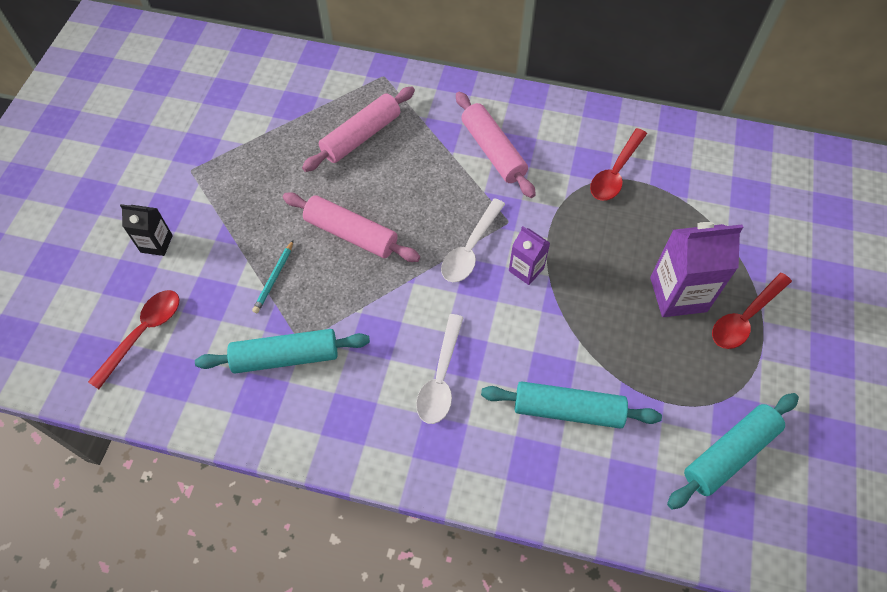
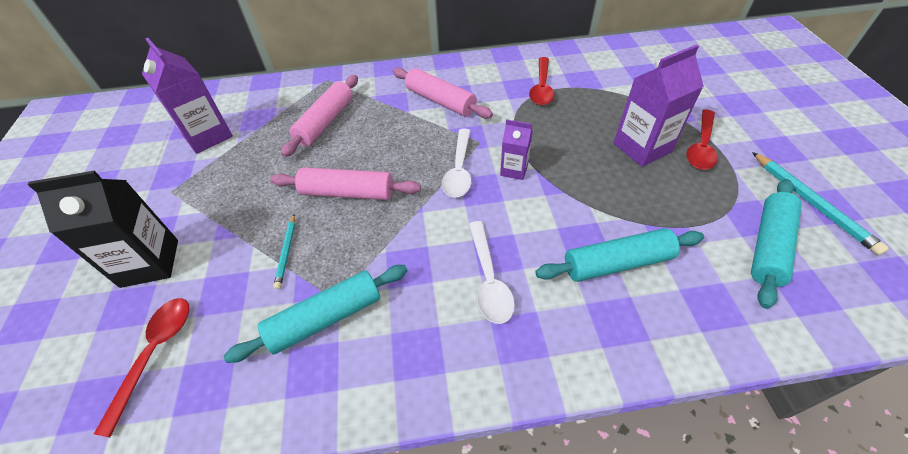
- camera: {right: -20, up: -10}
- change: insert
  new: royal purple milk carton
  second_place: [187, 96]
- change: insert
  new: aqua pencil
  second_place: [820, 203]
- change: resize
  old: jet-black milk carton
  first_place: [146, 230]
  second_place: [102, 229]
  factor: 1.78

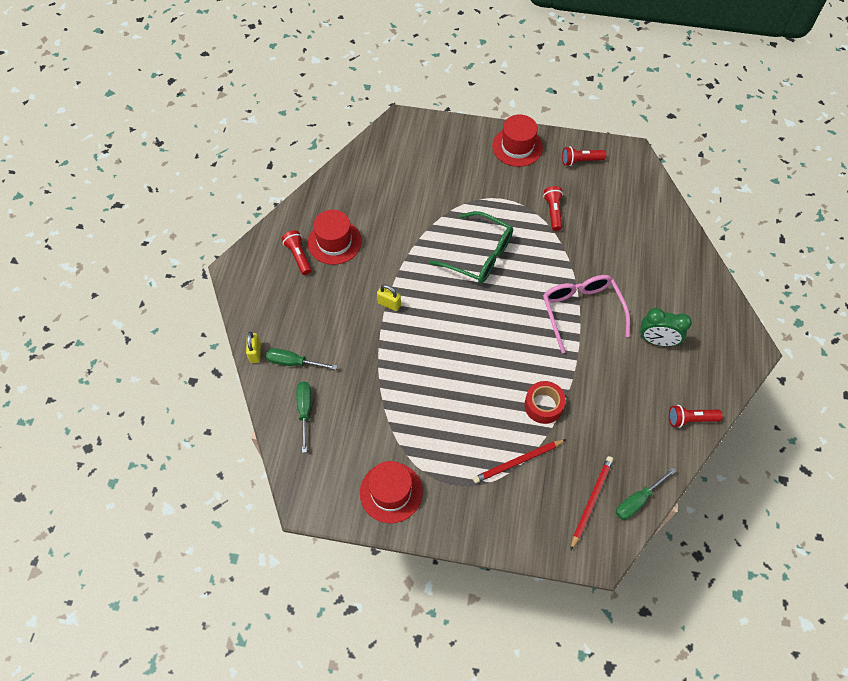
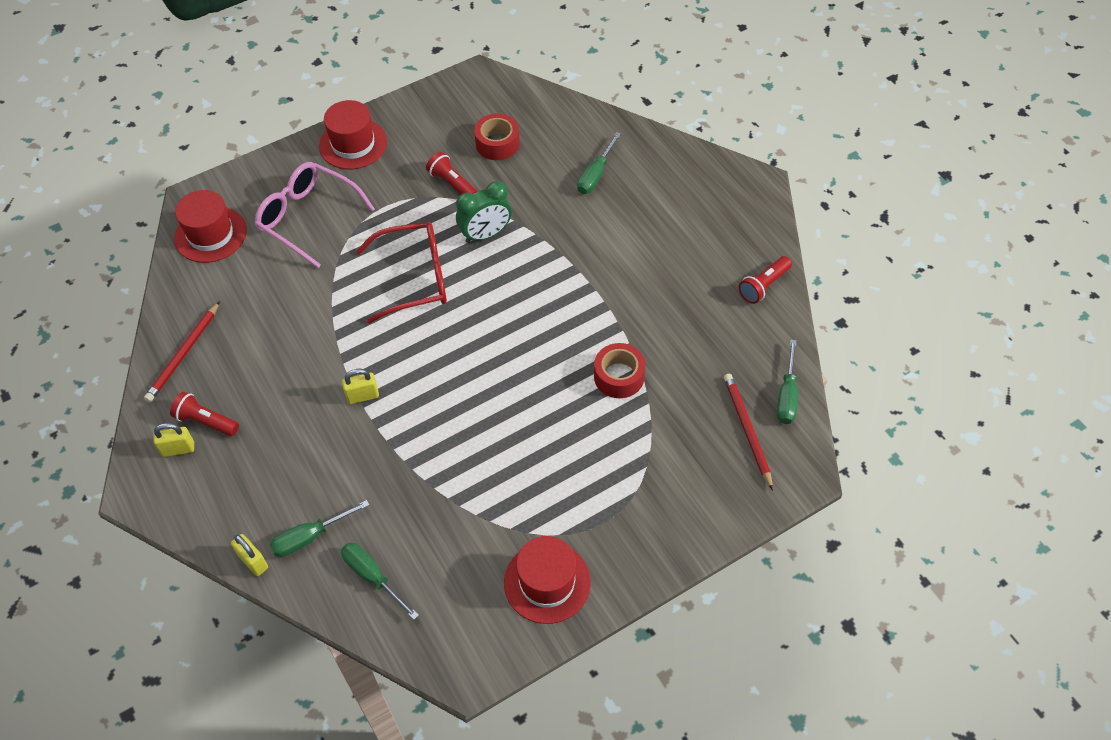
- camera: {right: -40, up: -5}
- change: delete
  old: scarlet torch
  first_place: [584, 156]
- change: insert
  new: yellow lock
  second_place: [173, 440]
- change: insert
  new: scarlet roll of tape
  second_place: [497, 136]
- change: insert
  new: emerald flat screwdriver
  second_place: [599, 163]
- change: move
  old: scarlet top hat
  first_place: [335, 237]
  second_place: [210, 226]
- change: move
  old: scarlet pencil
  first_place: [519, 461]
  second_place: [182, 351]
- change: move
  old: rosy eyeglasses
  first_place: [586, 314]
  second_place: [315, 215]
- change: move
  old: emerald clock
  first_place: [666, 327]
  second_place: [484, 212]
- change: recolor
  old: emerald eyeglasses
  new: scarlet eyeglasses
  first_place: [471, 247]
  second_place: [401, 273]

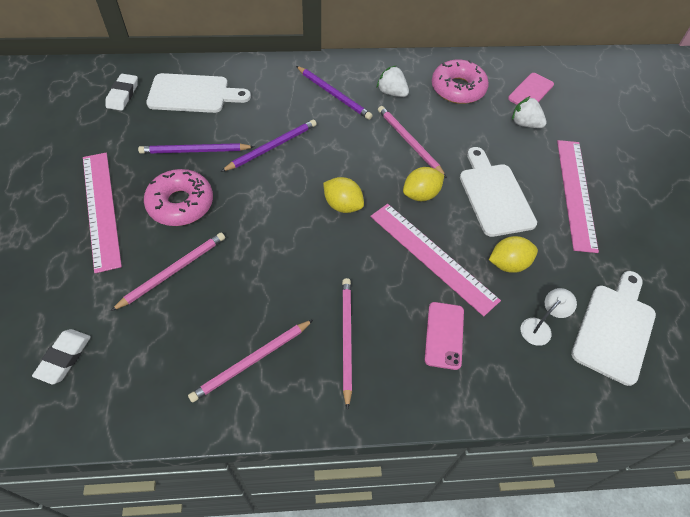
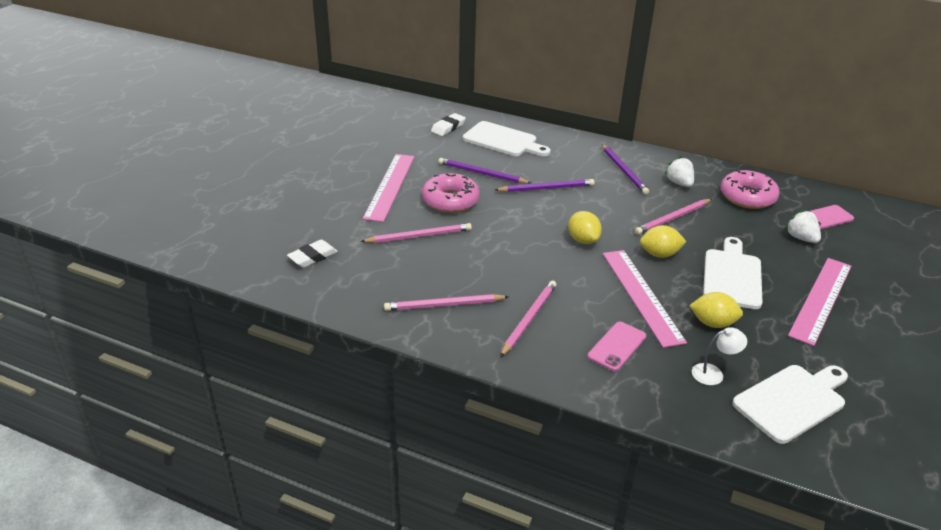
- camera: {right: 30, up: -20}
- change: rotate
  old: rosy pencil
  first_place: [412, 142]
  second_place: [673, 217]
  degrees: -120

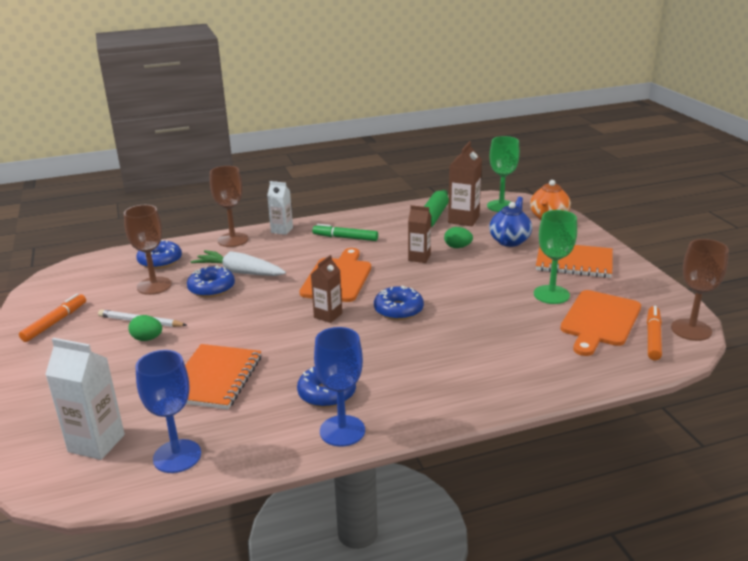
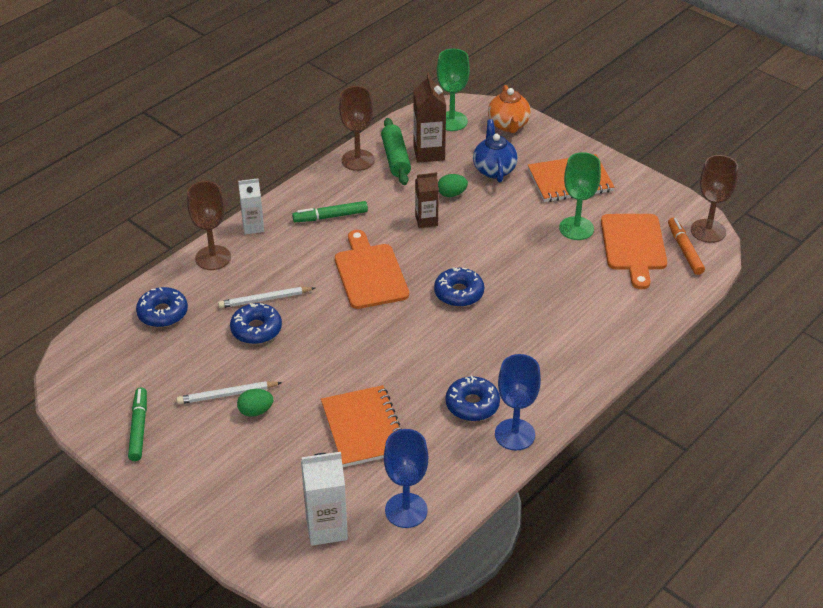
- camera: {right: -30, up: 15}
- change: delete
  old: russet milk carton
  first_place: [326, 289]
- change: move
  old: russet chalice
  first_place: [148, 250]
  second_place: [356, 128]
- change: replace
  old: snow-white carrot
  new: snow-white pencil
  first_place: [238, 263]
  second_place: [266, 297]
- change: recolor
  old: bright orange felt pen
  new: emerald felt pen
  first_place: [52, 318]
  second_place: [137, 424]

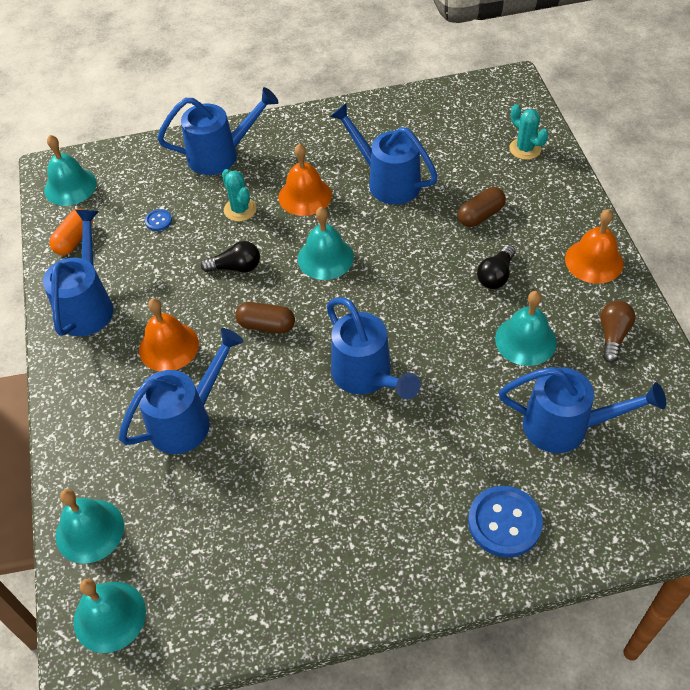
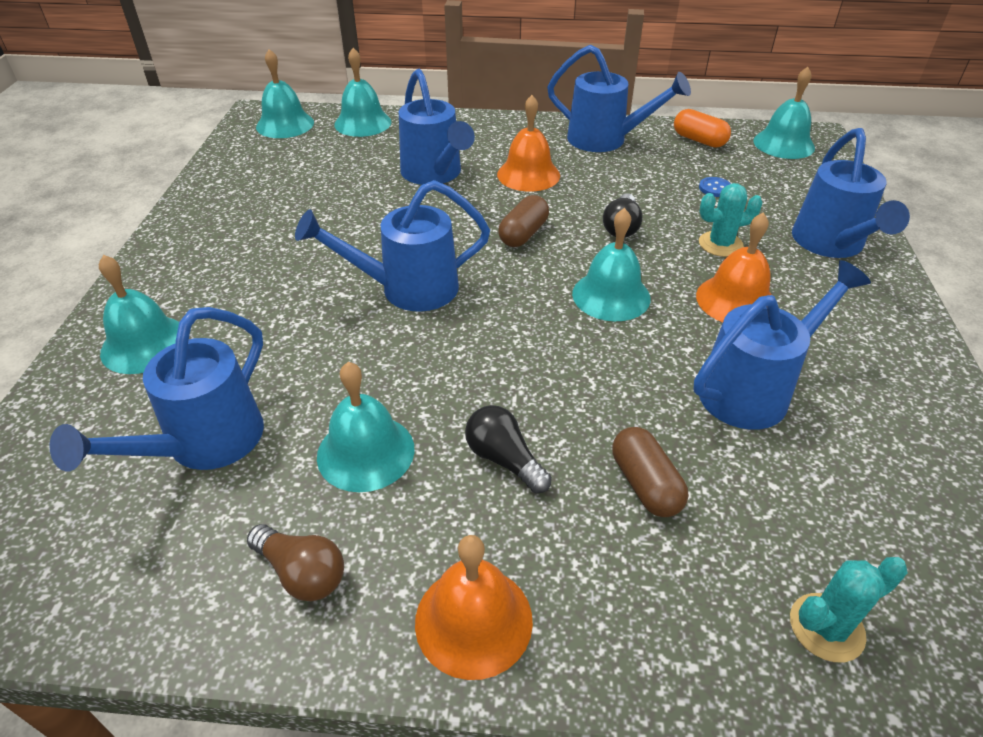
- camera: {right: 105, up: -10}
- change: replace
  old: cobalt button
  new: aqua bell
  first_place: [505, 521]
  second_place: [139, 314]

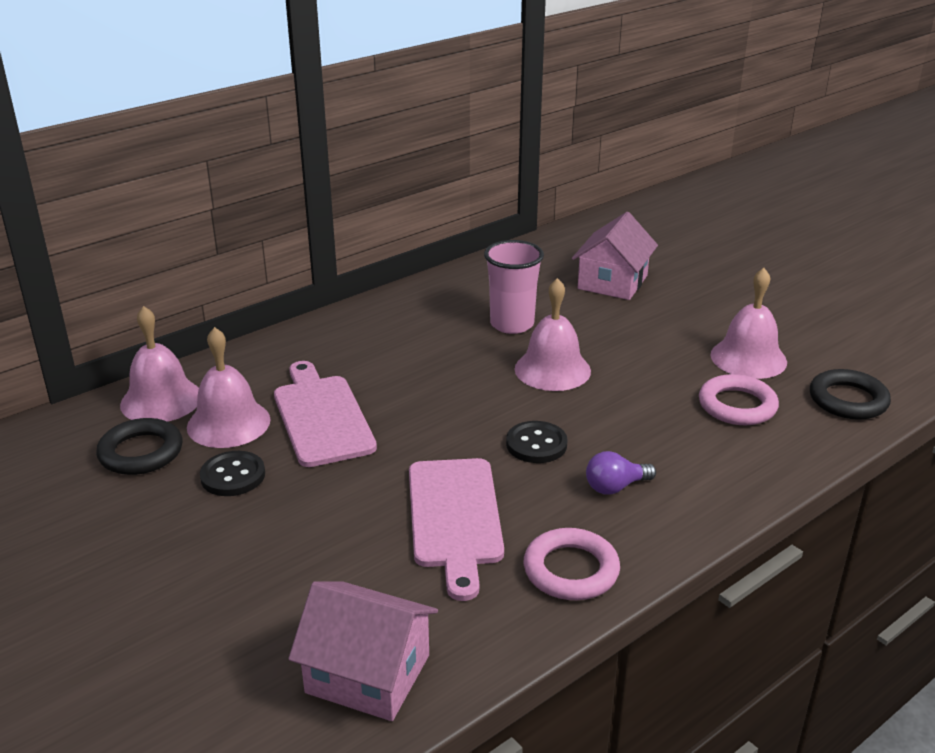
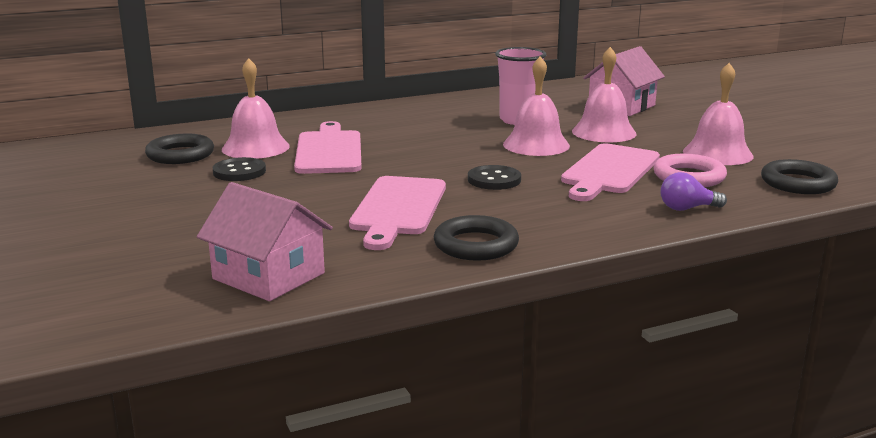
- camera: {right: 15, up: -10}
- change: insert
  new: rosy bread board
  second_place: [610, 172]
- change: move
  old: rosy bell
  first_place: [159, 364]
  second_place: [604, 94]
- change: move
  old: royal purple light bulb
  first_place: [621, 473]
  second_place: [693, 191]
- change: recolor
  old: rosy hoop
  new: jet-black hoop
  first_place: [572, 564]
  second_place: [476, 238]

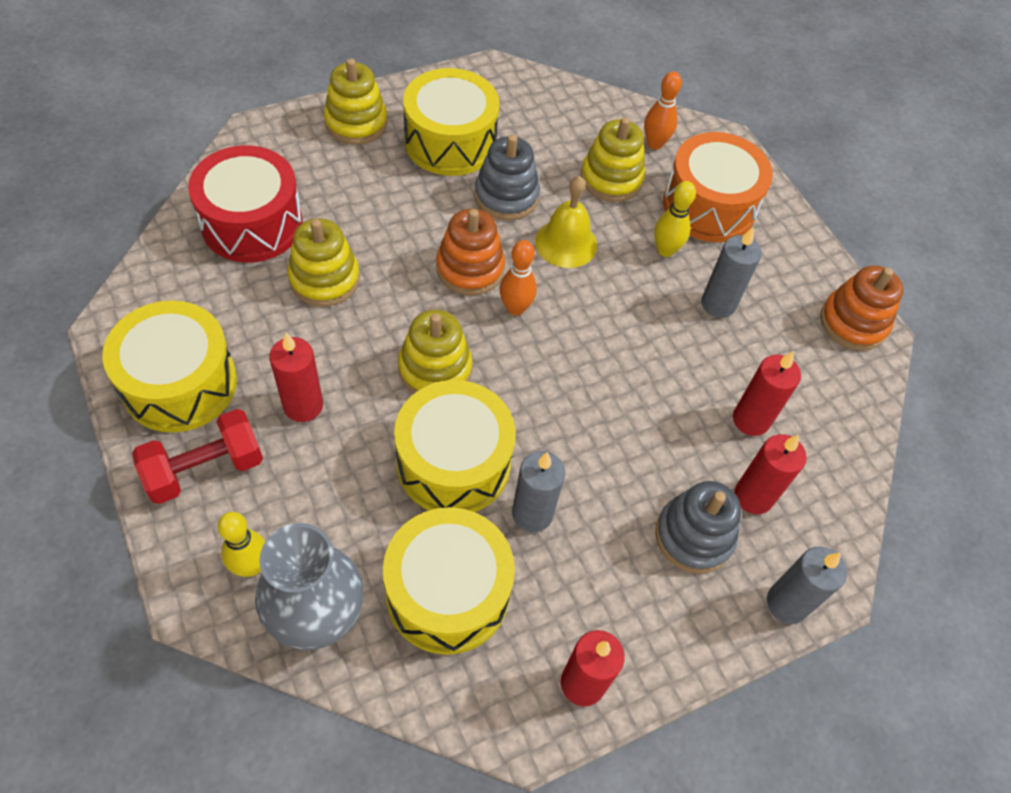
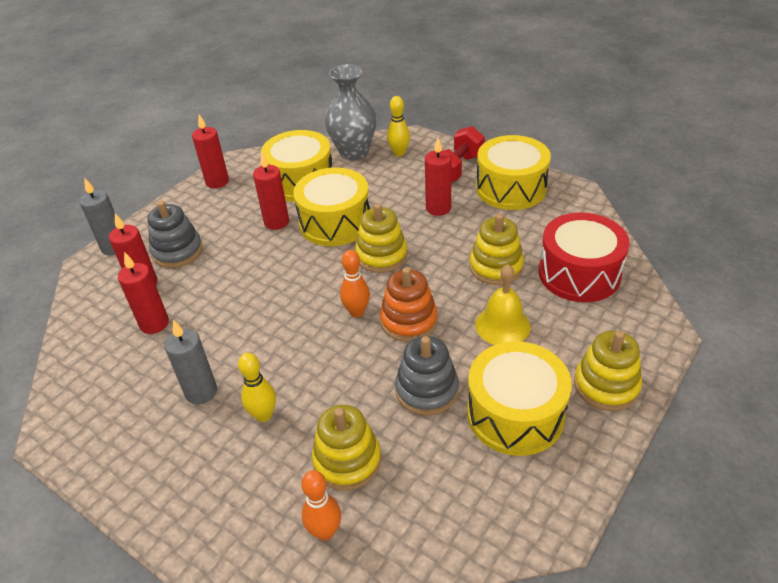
- camera: {right: 160, up: -15}
- change: delete
  old: bright orange toy drum
  first_place: [718, 187]
- change: delete
  old: bright orange stacking rings
  first_place: [861, 308]
- change: move
  old: yellow bell
  first_place: [566, 222]
  second_place: [502, 304]
- change: recolor
  old: ash-grey pillar candle
  new: scarlet pillar candle
  first_place: [538, 491]
  second_place: [271, 191]

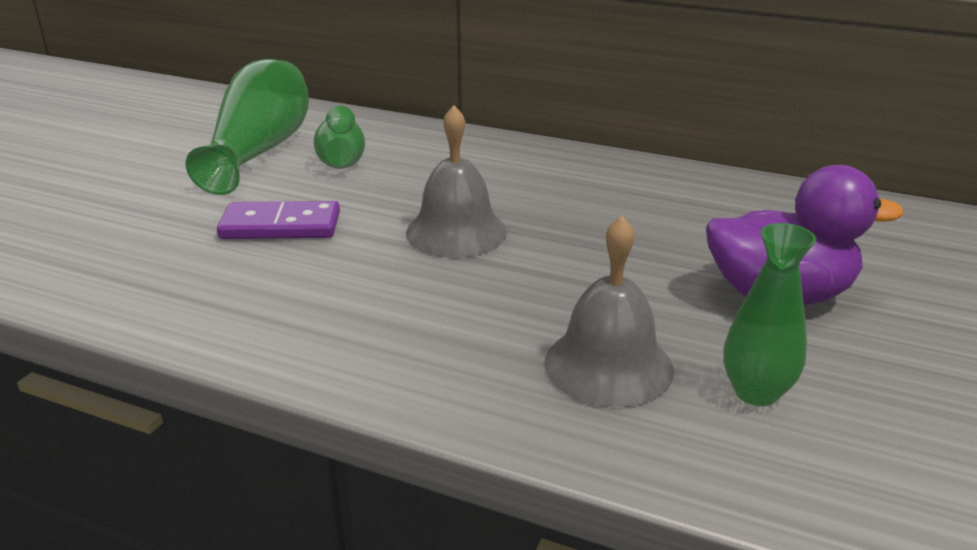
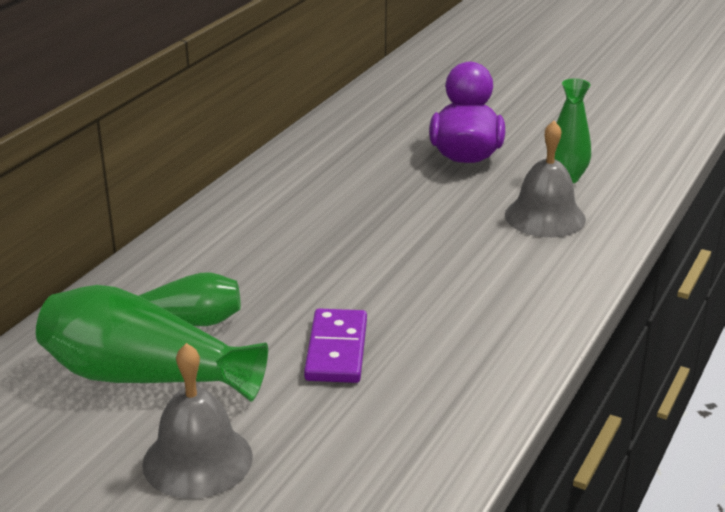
- camera: {right: -85, up: 0}
- change: move
  old: ash-grey bell
  first_place: [456, 181]
  second_place: [197, 421]

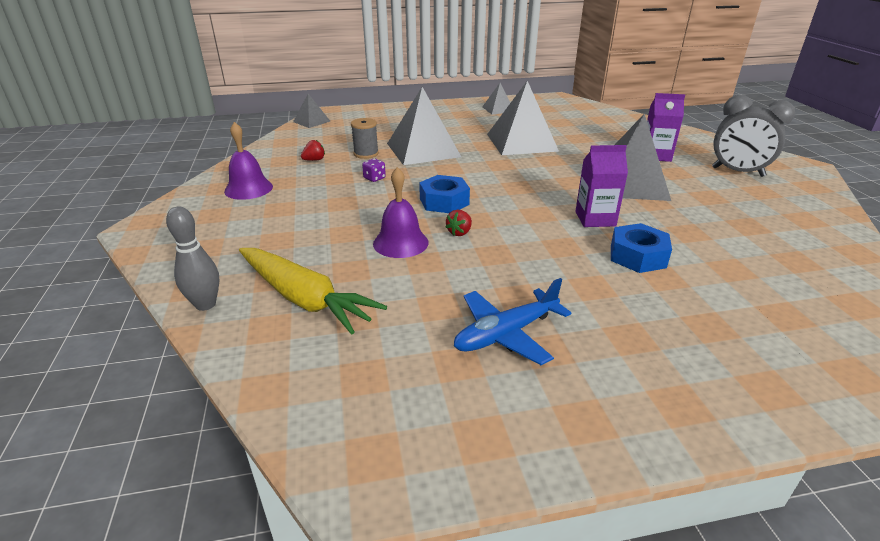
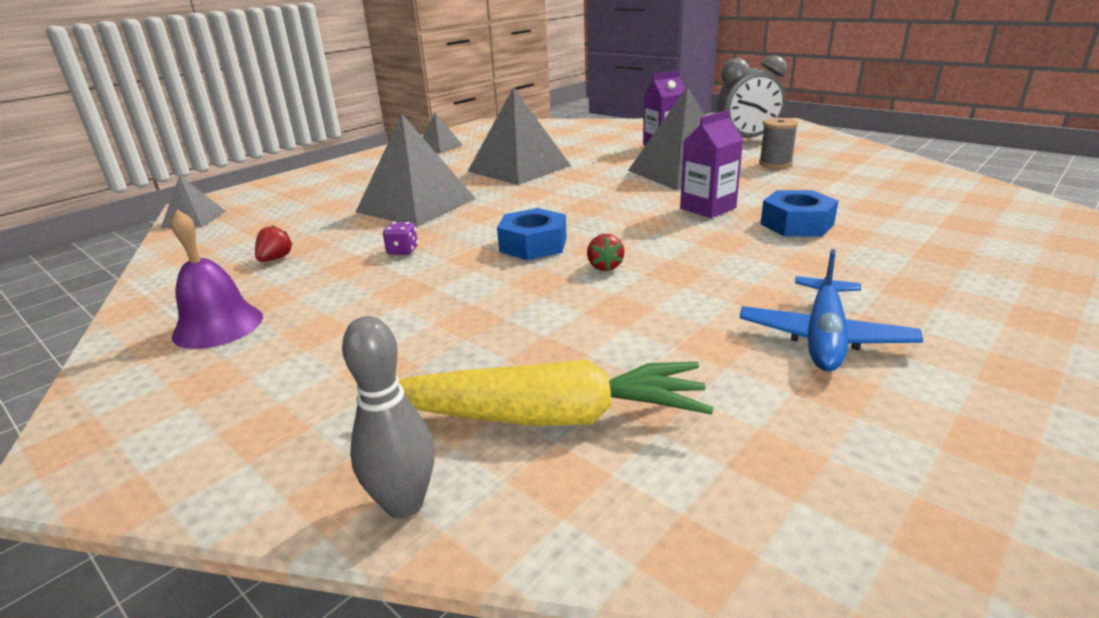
- camera: {right: -35, up: -5}
- change: delete
  old: royal purple bell
  first_place: [401, 212]
- change: move
  old: ash-grey reel of thread
  first_place: [365, 138]
  second_place: [778, 143]

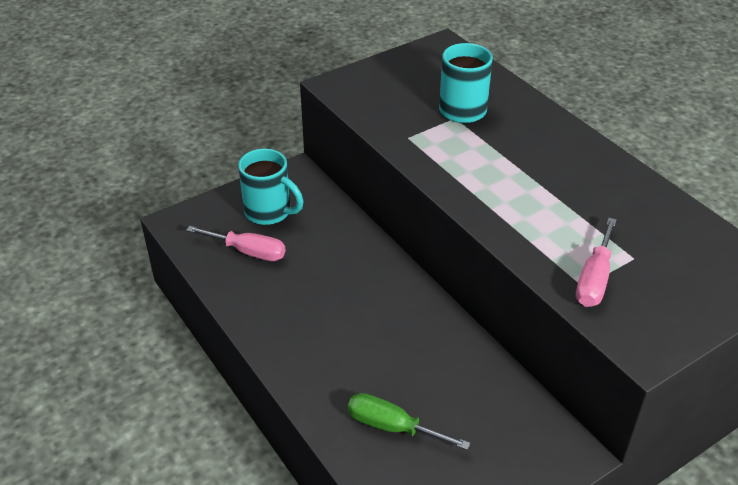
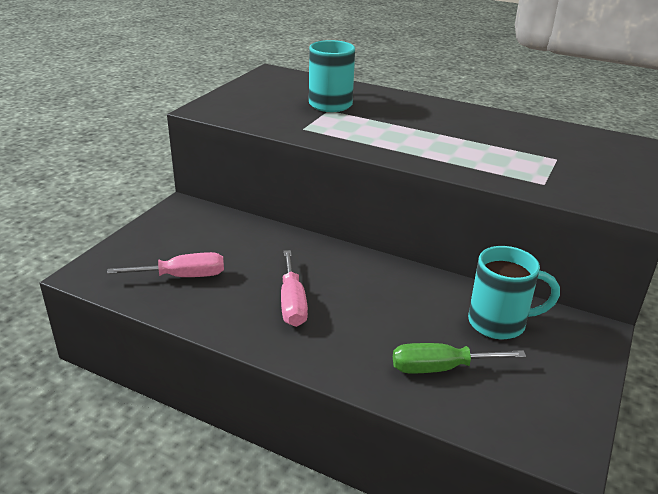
- camera: {right: -30, up: -10}
- change: move
  old: aqua tea mug
  first_place: [271, 187]
  second_place: [514, 292]
- change: move
  old: rosy flat screwdriver
  first_place: [596, 262]
  second_place: [294, 288]

